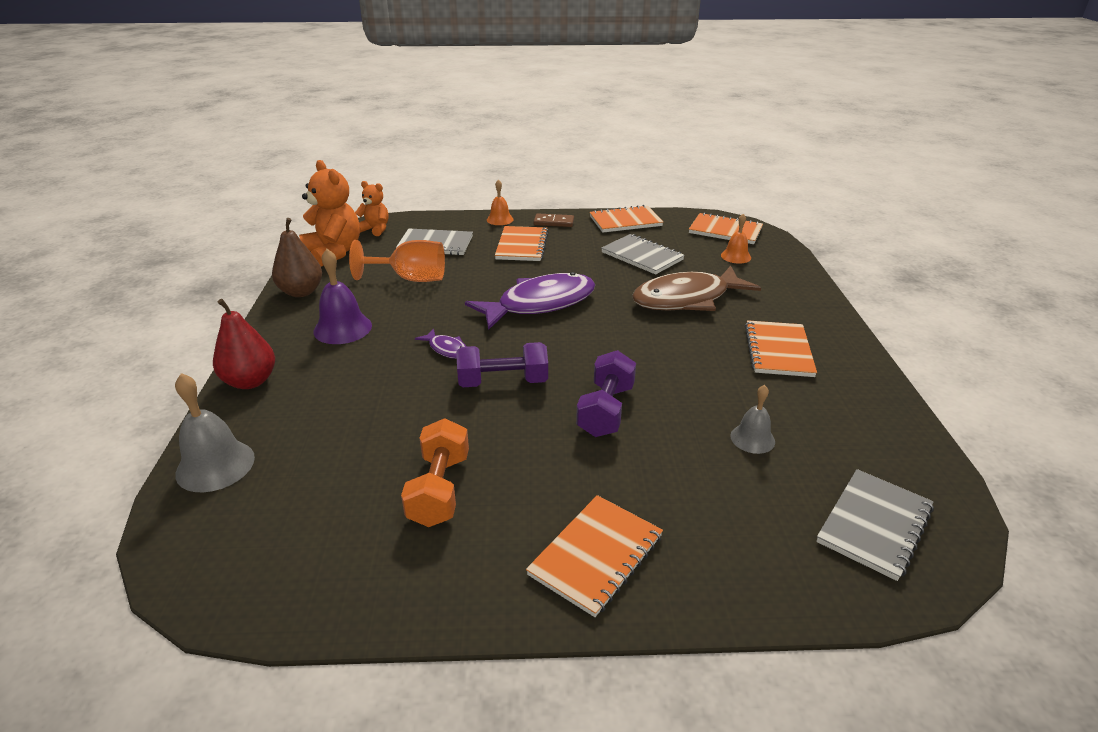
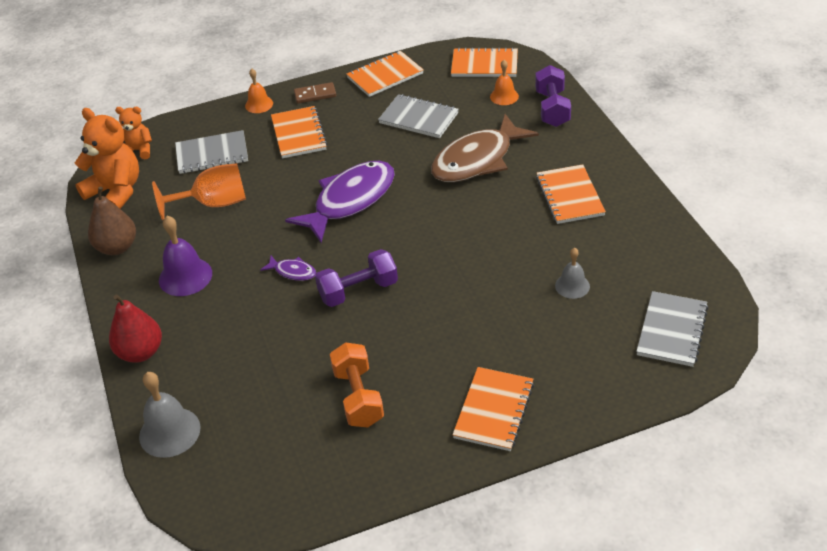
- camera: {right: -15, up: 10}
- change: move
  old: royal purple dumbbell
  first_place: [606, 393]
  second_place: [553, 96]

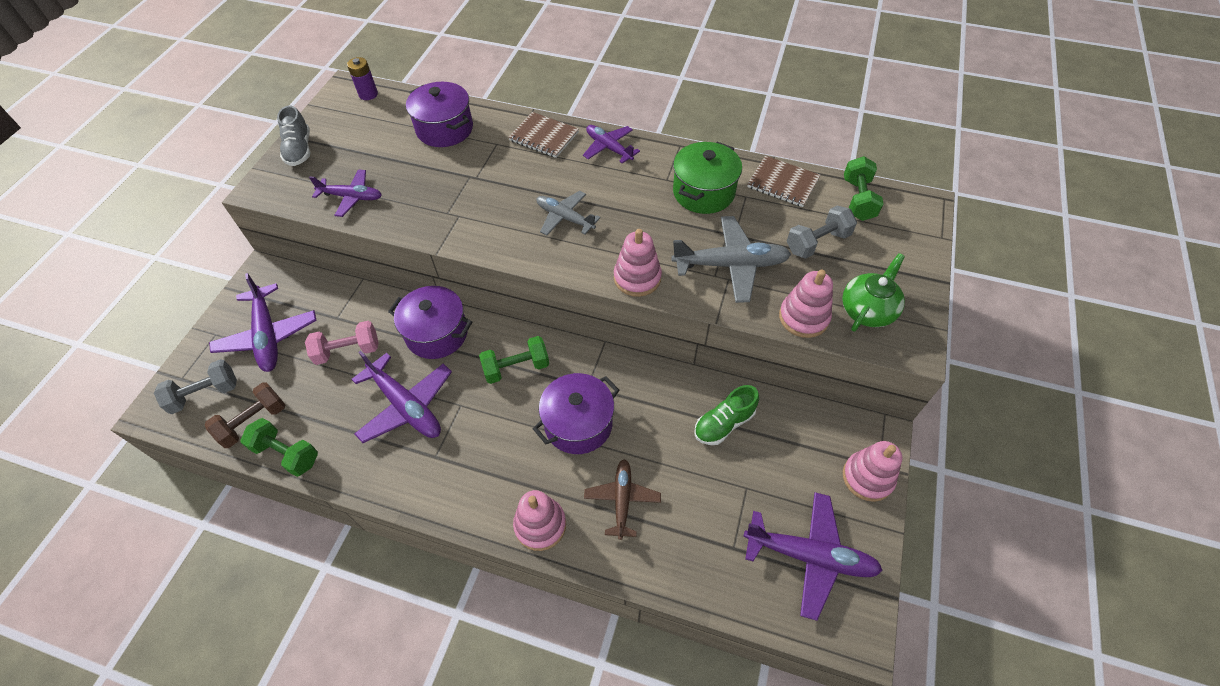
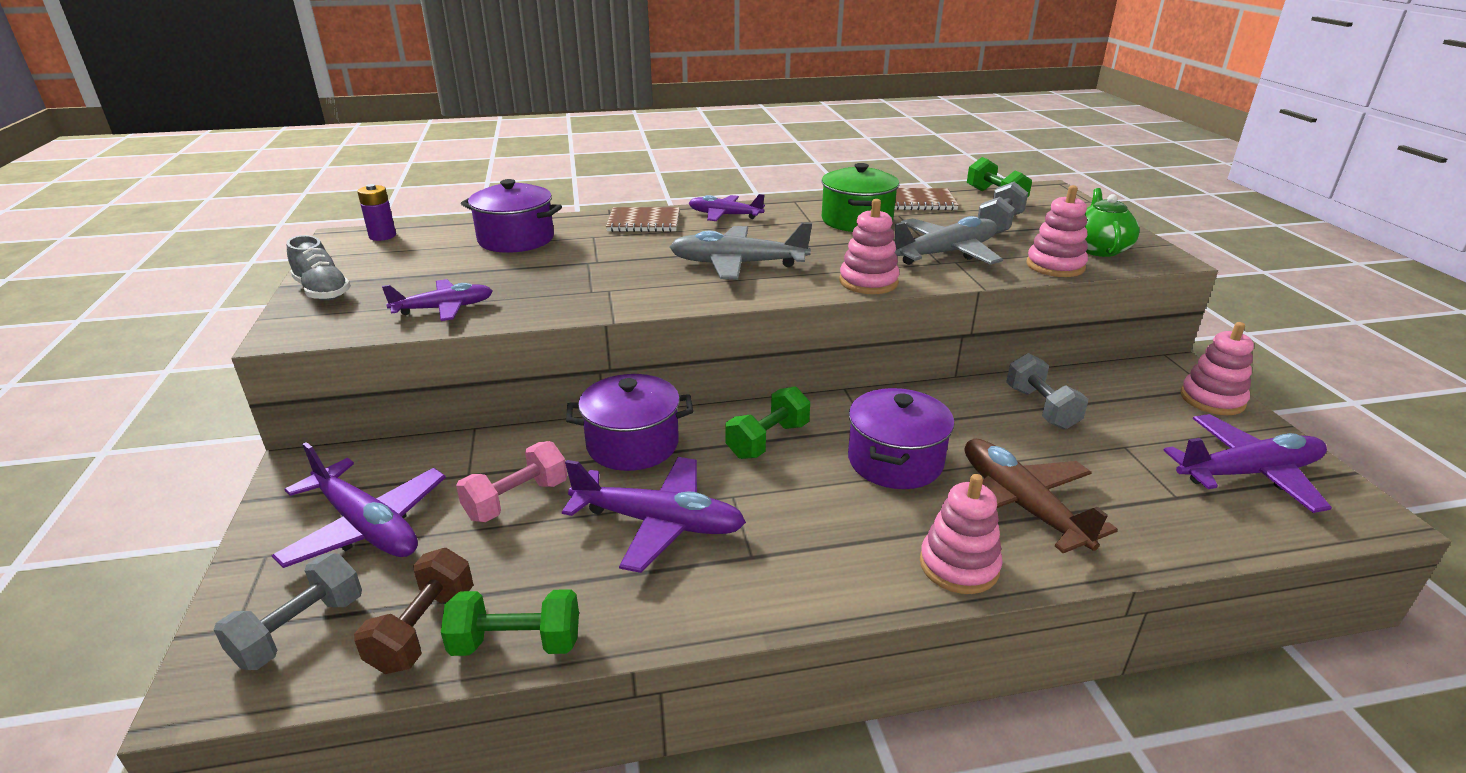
- camera: {right: -30, up: -25}
- change: replace
  old: emerald lace-up shoe
  new: ash-grey dumbbell
  first_place: [726, 415]
  second_place: [1047, 391]
- change: resize
  old: ash-grey toy plane
  first_place: [568, 213]
  second_place: [741, 251]
  factor: 1.55
- change: resize
  old: russet toy plane
  first_place: [622, 499]
  second_place: [1041, 496]
  factor: 1.55

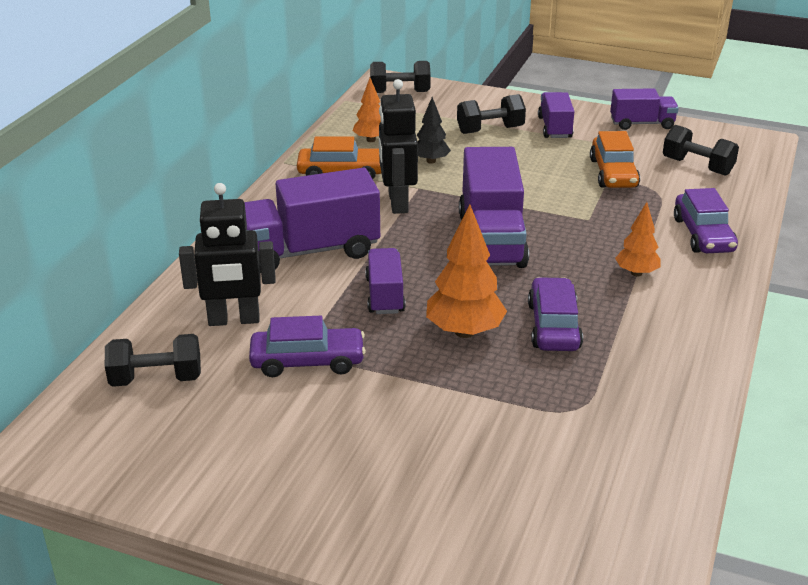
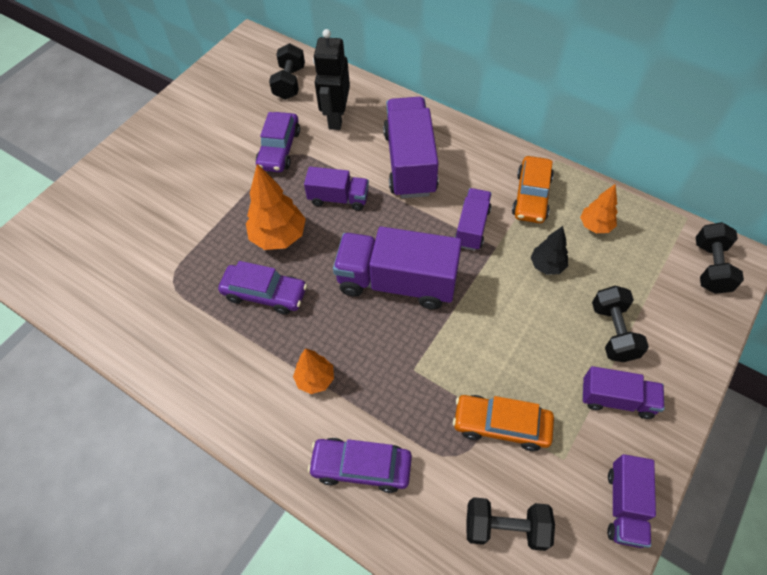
- camera: {right: 105, up: 25}
- change: replace
  old: jet-black toy robot
  new: royal purple lorry
  first_place: [398, 146]
  second_place: [473, 219]
- change: rotate
  old: jet-black dumbbell
  first_place: [701, 150]
  second_place: [510, 524]
  degrees: 45

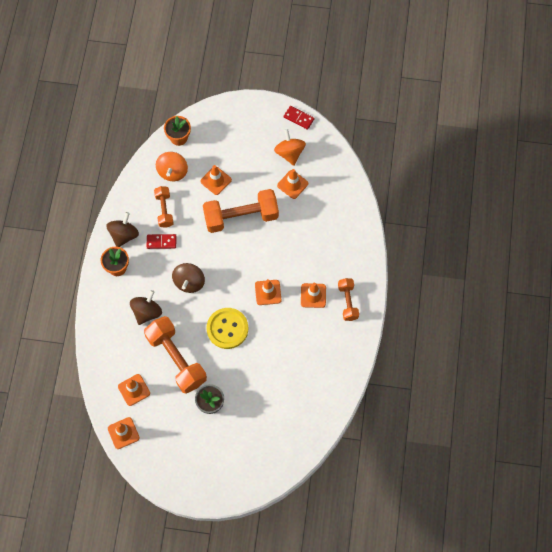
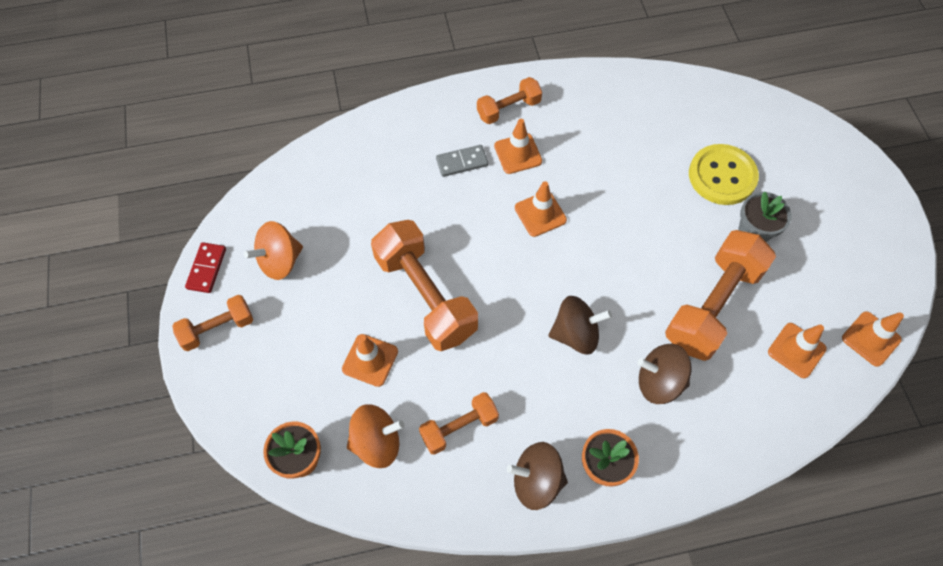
- camera: {right: -110, up: -5}
- change: delete
  old: scarlet domino piece
  first_place: [162, 241]
- change: delete
  old: bright orange traffic cone
  first_place: [292, 184]
- change: insert
  new: bright orange dumbbell
  second_place: [212, 323]
- change: insert
  new: ash-grey domino piece
  second_place: [462, 161]
- change: move
  old: yellow button
  first_place: [227, 328]
  second_place: [724, 174]

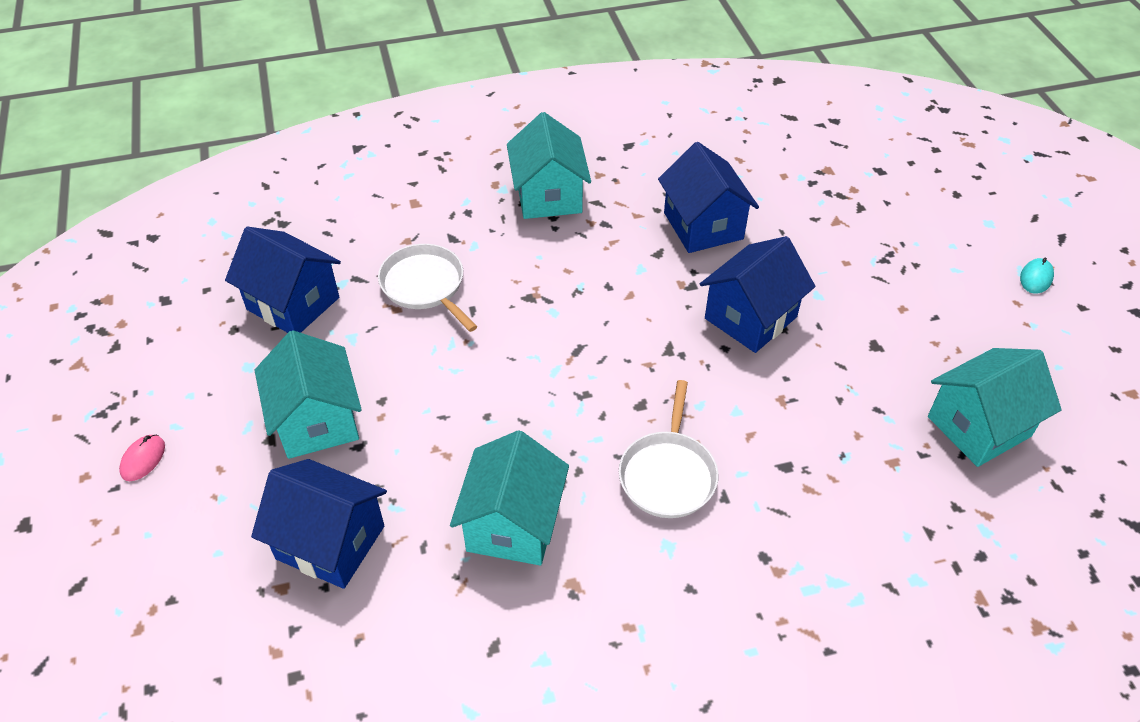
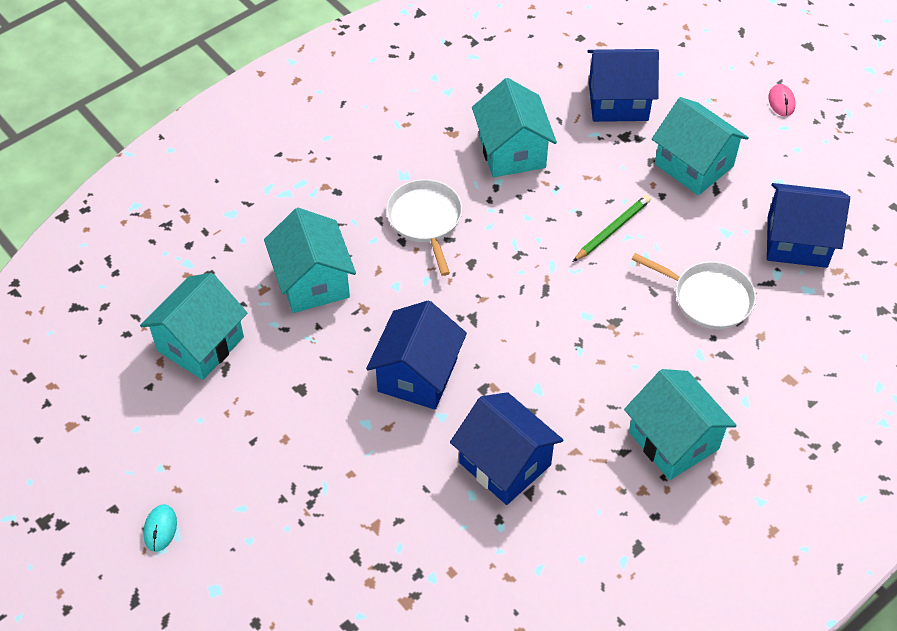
- camera: {right: 155, up: 5}
- change: insert
  new: aqua house
  second_place: [310, 260]
- change: insert
  new: emerald pencil
  second_place: [612, 228]

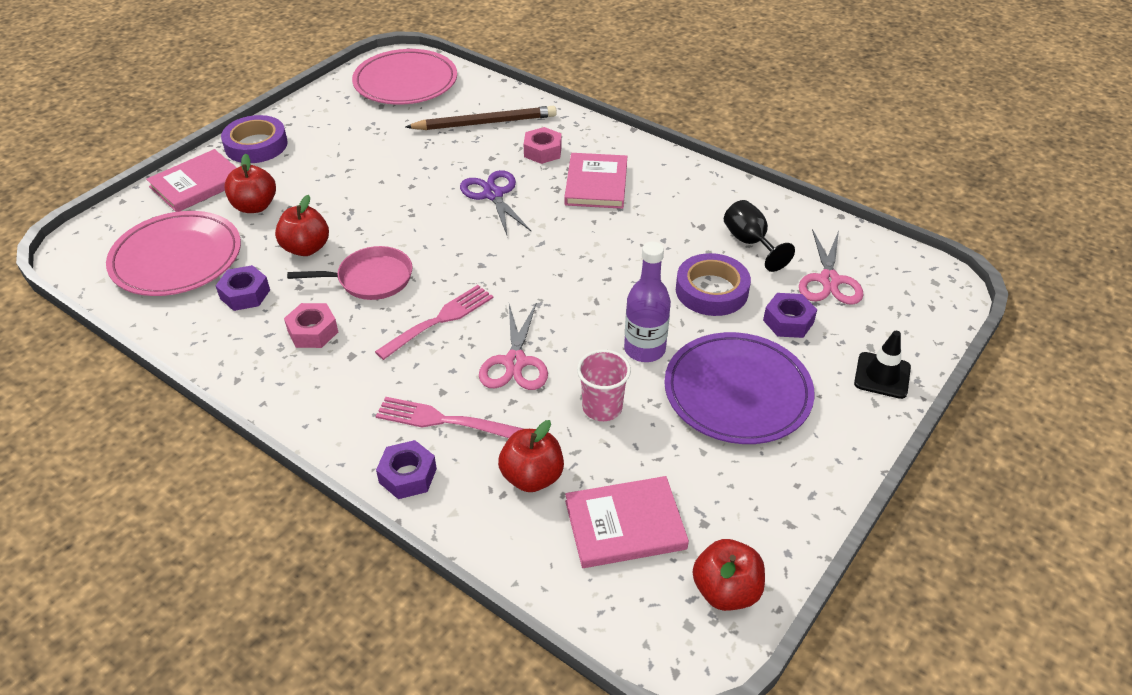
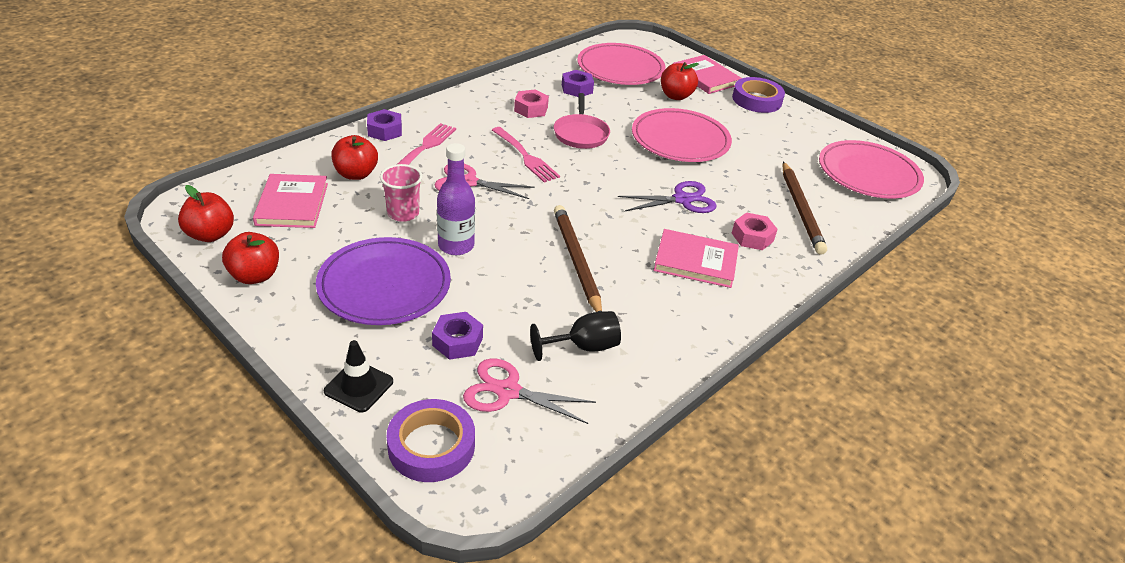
- camera: {right: 95, up: -5}
- change: insert
  new: russet pencil
  second_place: [578, 258]
- change: insert
  new: rosy plate
  second_place: [682, 135]
- change: move
  old: scarlet apple
  first_place: [302, 225]
  second_place: [250, 258]
- change: move
  old: royal purple roll of tape
  first_place: [713, 284]
  second_place: [431, 440]

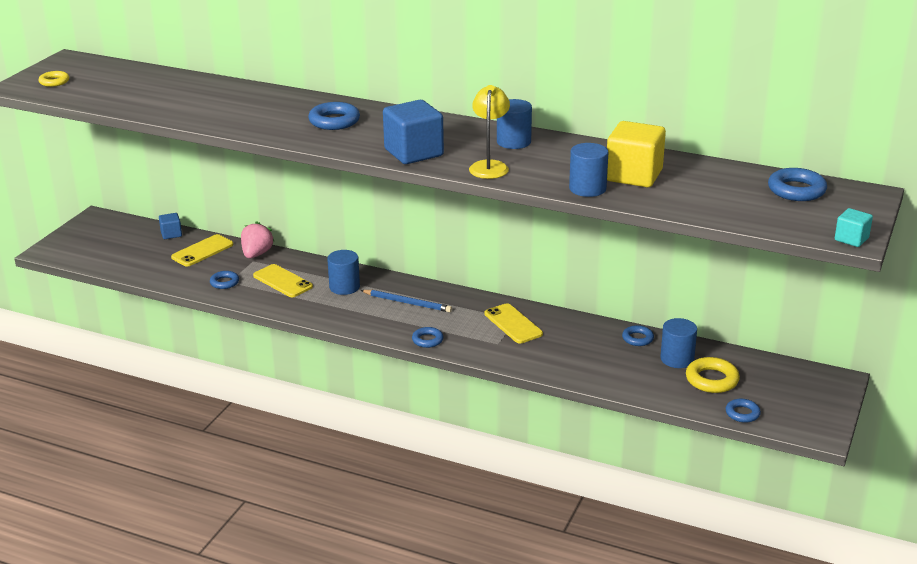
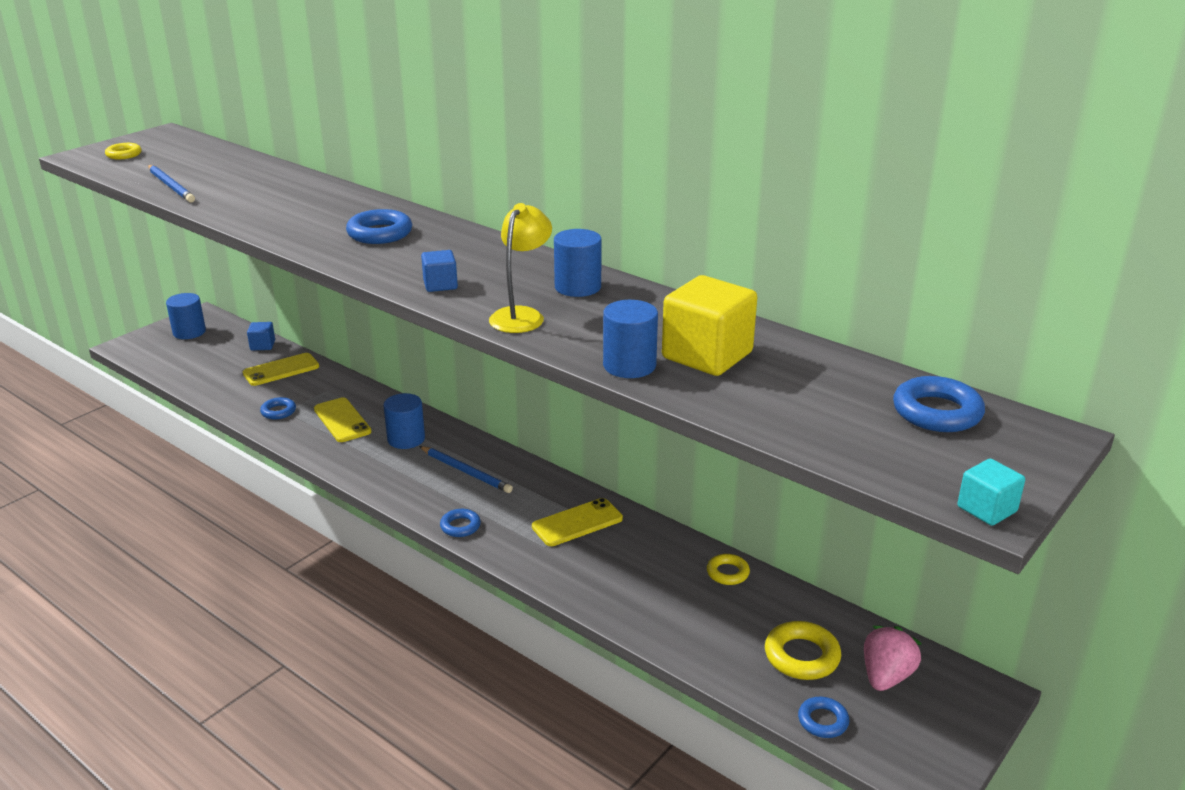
- camera: {right: 15, up: 0}
- change: insert
  new: cobalt pencil
  second_place: [171, 184]
- change: move
  old: rosy toy strawberry
  first_place: [257, 239]
  second_place: [893, 658]
- change: move
  old: cobalt solid cylinder
  first_place: [678, 343]
  second_place: [186, 316]
- change: recolor
  old: cobalt hoop
  new: yellow hoop
  first_place: [638, 335]
  second_place: [728, 569]
- change: rotate
  old: yellow phone
  first_place: [514, 323]
  second_place: [577, 522]
  degrees: 75
- change: resize
  old: cobalt cube
  first_place: [413, 132]
  second_place: [439, 271]
  factor: 0.51

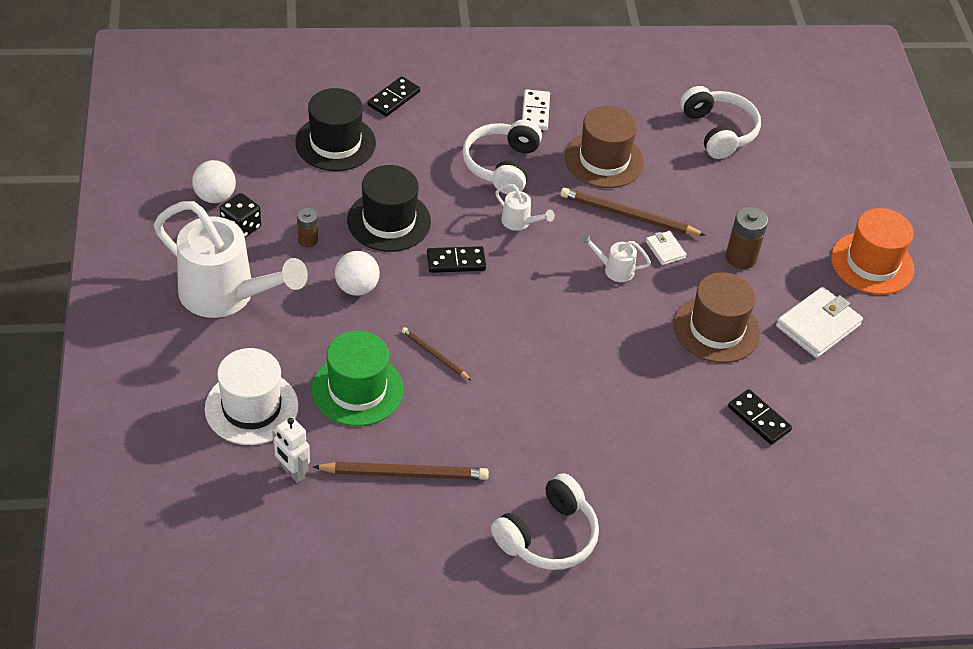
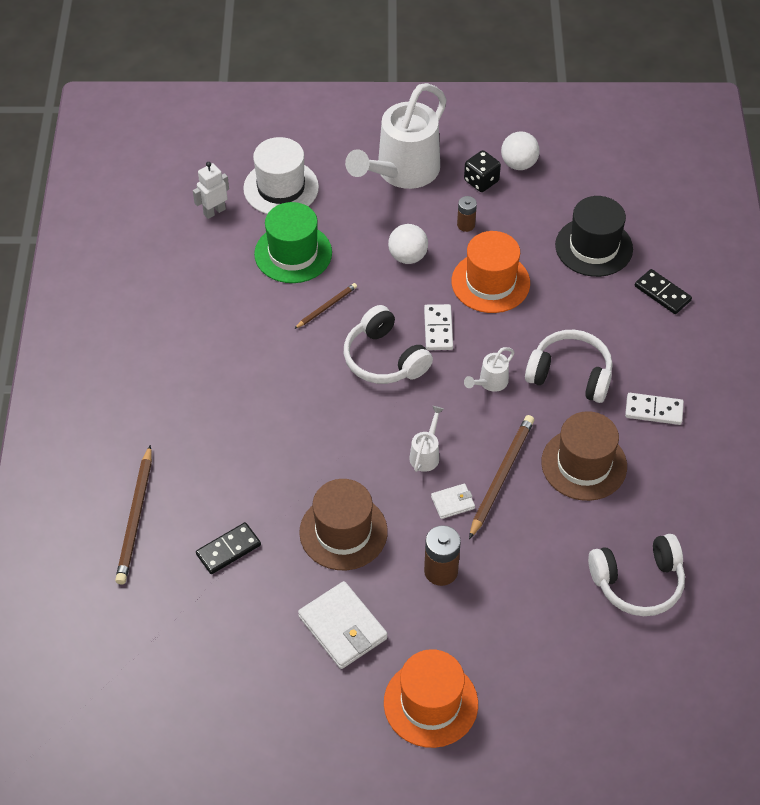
- camera: {right: 100, up: 5}
- change: move
  old: russet pencil
  first_place: [401, 471]
  second_place: [133, 514]
- change: move
  old: snow-white over-ear headphones
  first_place: [545, 521]
  second_place: [388, 344]
- change: recolor
  old: jet-black top hat
  new: bright orange top hat
  first_place: [389, 208]
  second_place: [491, 272]
- change: recolor
  old: jet-black domino piece
  new: snow-white domino piece
  first_place: [456, 259]
  second_place: [438, 327]

